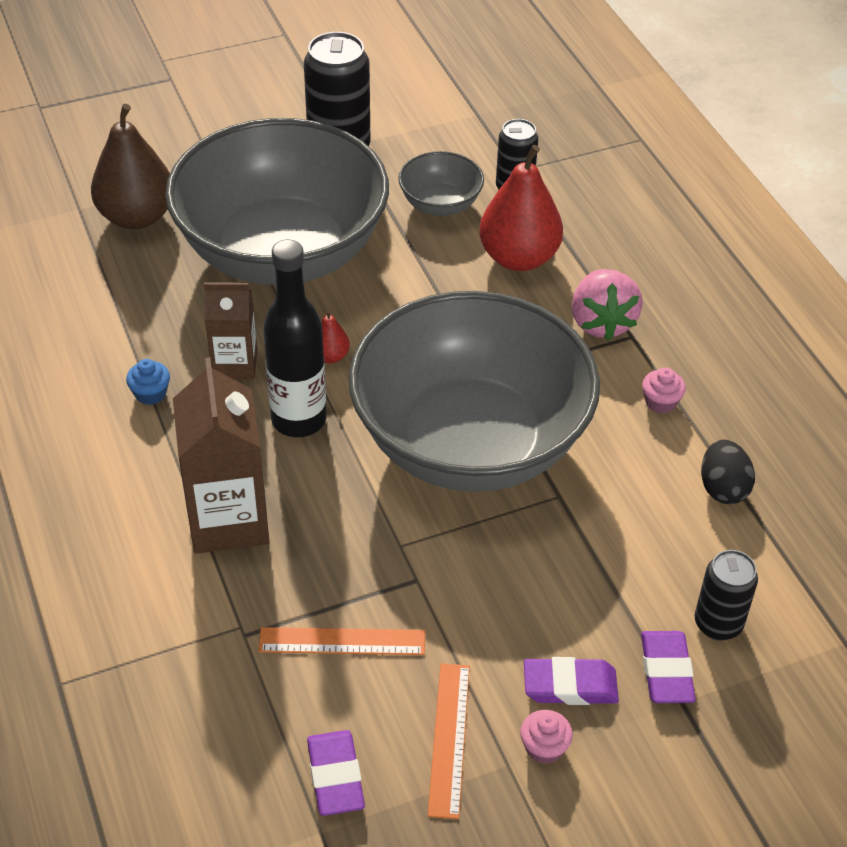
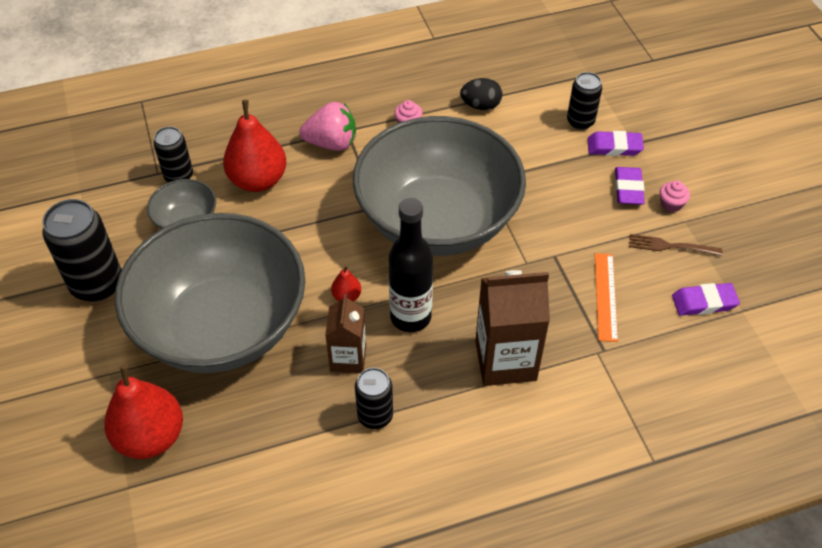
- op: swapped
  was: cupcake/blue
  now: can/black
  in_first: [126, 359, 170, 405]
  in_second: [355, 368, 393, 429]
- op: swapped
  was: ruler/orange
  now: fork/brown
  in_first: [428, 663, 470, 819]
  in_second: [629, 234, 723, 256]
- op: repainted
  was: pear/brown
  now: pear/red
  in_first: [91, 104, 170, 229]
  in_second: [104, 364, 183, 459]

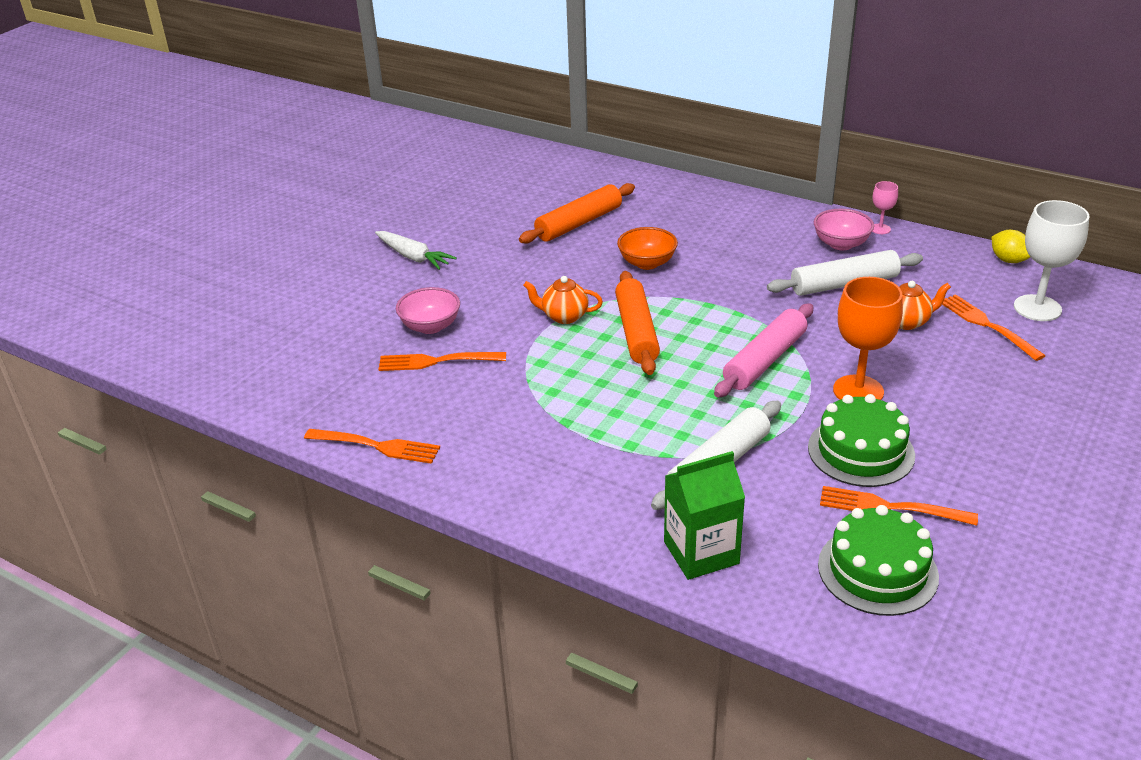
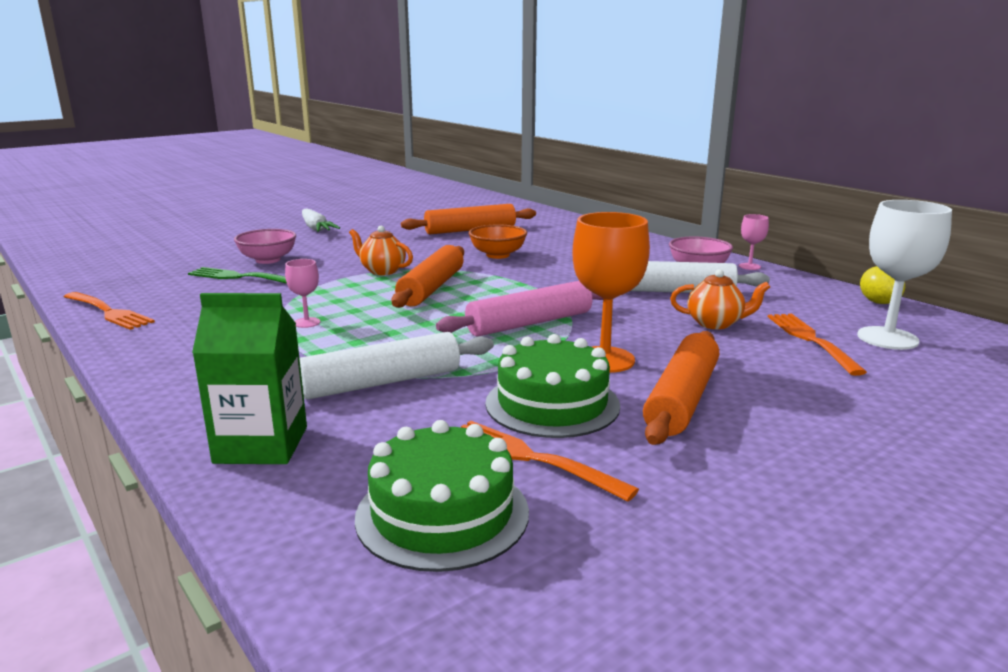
- op: new
  now: goblet/pink
  in_second: [285, 259, 320, 328]
- op: new
  now: rolling pin/orange
  in_second: [643, 331, 719, 445]
- op: repainted
  was: fork/orange
  now: fork/green
  in_first: [378, 352, 506, 371]
  in_second: [188, 267, 287, 284]

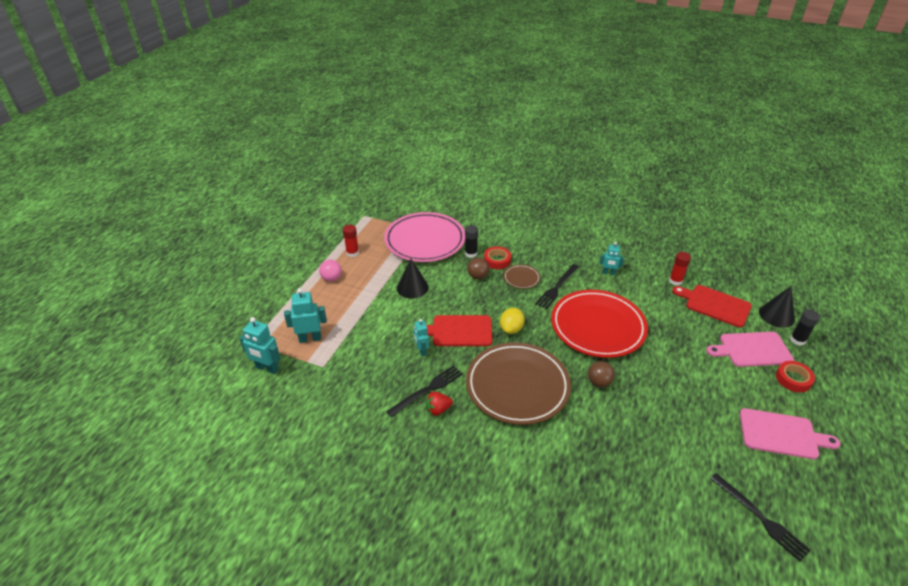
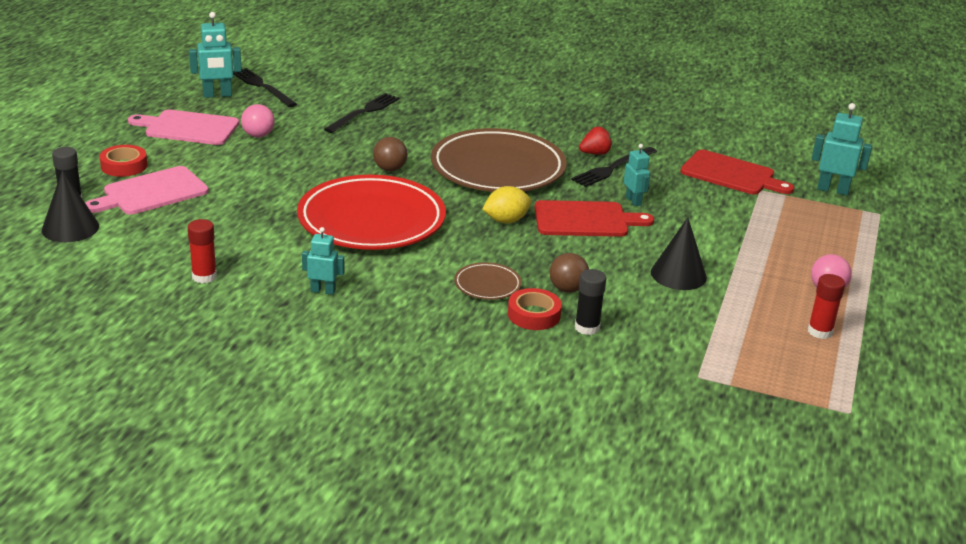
- op: gone
  was: plate/pink
  in_first: [384, 212, 465, 262]
- op: new
  now: ball/pink
  in_second: [241, 104, 275, 138]
- op: shifted
  was: robot/turquoise
  in_first: [284, 288, 327, 343]
  in_second: [189, 12, 242, 98]
- op: shifted
  was: fork/black
  in_first: [535, 264, 579, 309]
  in_second: [324, 93, 400, 133]
- op: shifted
  was: cutting board/red
  in_first: [672, 285, 752, 327]
  in_second: [680, 150, 794, 195]
- op: rotated
  was: lemon/yellow
  in_first: [500, 308, 525, 334]
  in_second: [482, 186, 531, 223]
  clockwise: 45
- op: rotated
  was: cutting board/pink
  in_first: [706, 332, 794, 367]
  in_second: [85, 166, 209, 214]
  clockwise: 150

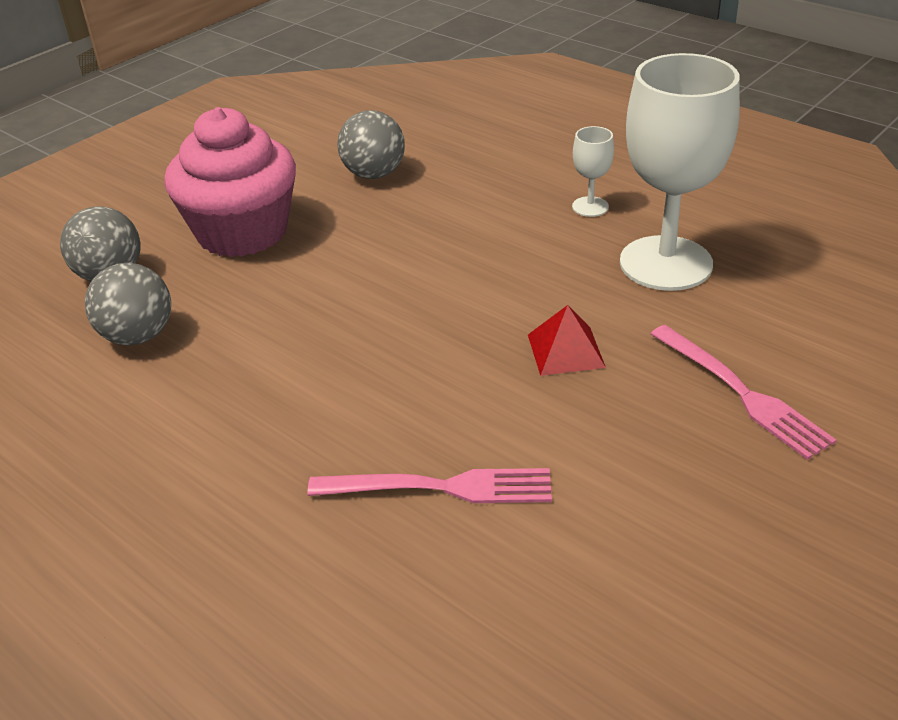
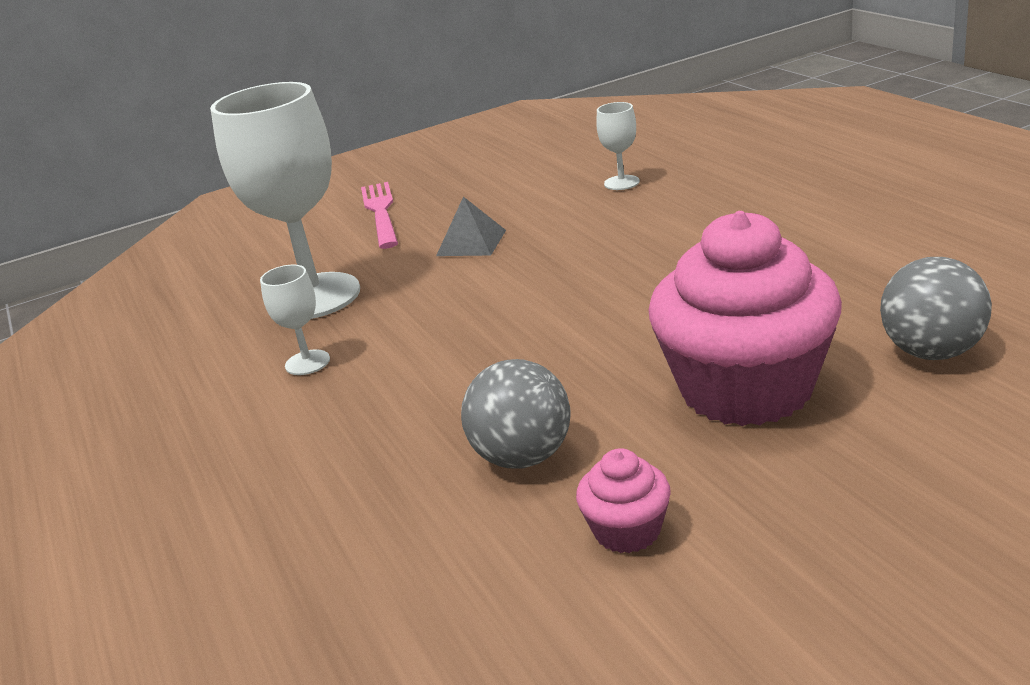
- op: gone
  was: ball/grey
  in_first: [85, 263, 171, 345]
- op: new
  now: cupcake/pink
  in_second: [576, 448, 671, 553]
- op: swapped
  was: fork/pink
  now: goblet/white
  in_first: [307, 468, 552, 503]
  in_second: [596, 102, 640, 190]
- op: repainted
  was: pyramid/red
  now: pyramid/grey
  in_first: [528, 305, 606, 376]
  in_second: [436, 197, 506, 256]

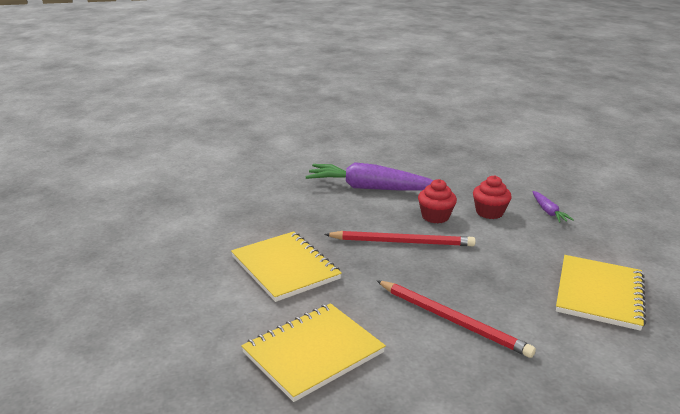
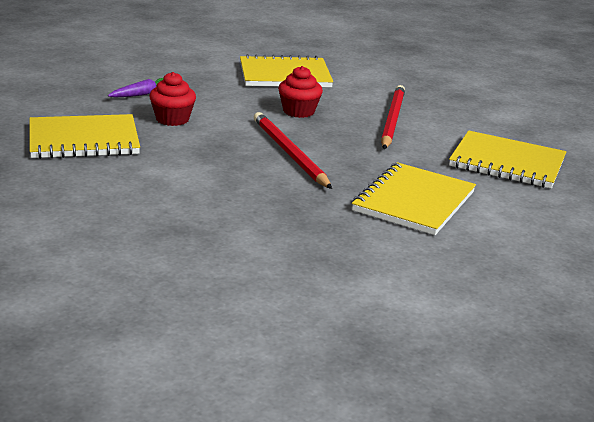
- op: gone
  was: carrot/purple
  in_first: [305, 162, 434, 191]
- op: new
  now: notebook/yellow
  in_second: [29, 114, 140, 159]
- op: shifted
  was: cupcake/red
  in_first: [418, 179, 457, 223]
  in_second: [278, 66, 323, 118]

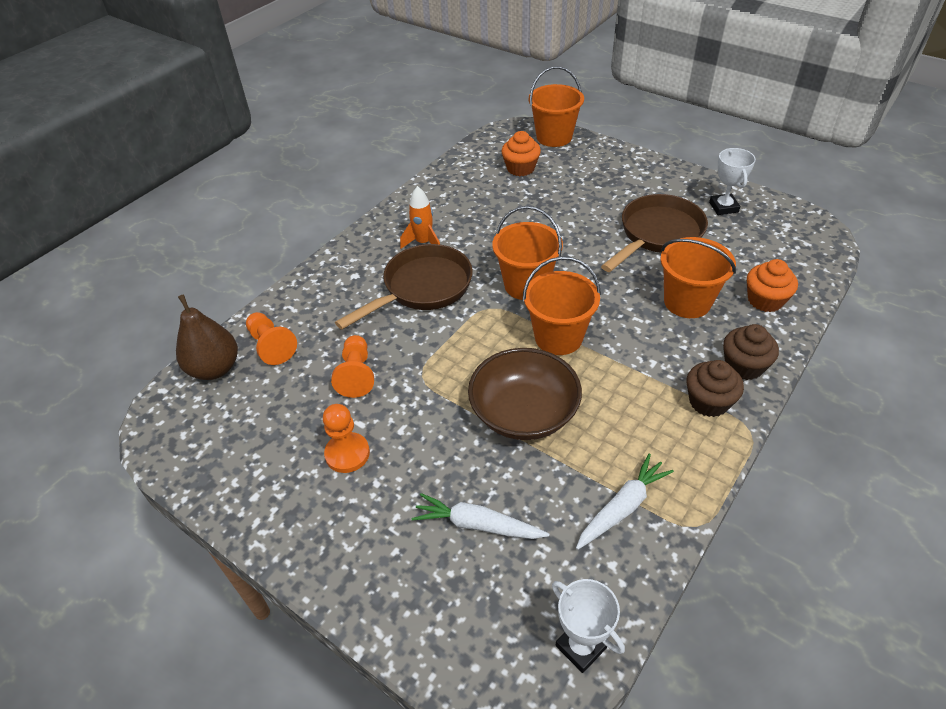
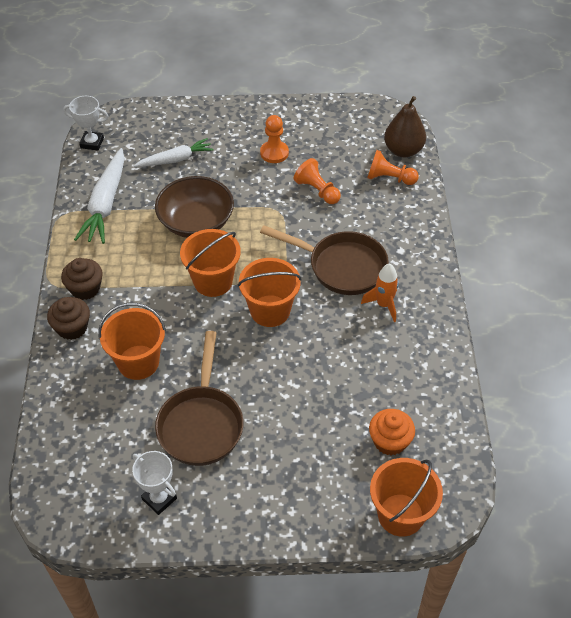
- op: gone
  was: cupcake/orange
  in_first: [747, 259, 798, 312]
- op: rotated
  was: pan/brown
  in_first: [335, 244, 473, 330]
  in_second: [260, 225, 389, 295]
  clockwise: -75
- op: scaled
  was: carrot/white
  in_first: [576, 454, 674, 550]
  in_second: [74, 148, 125, 244]
  ratio: 1.54

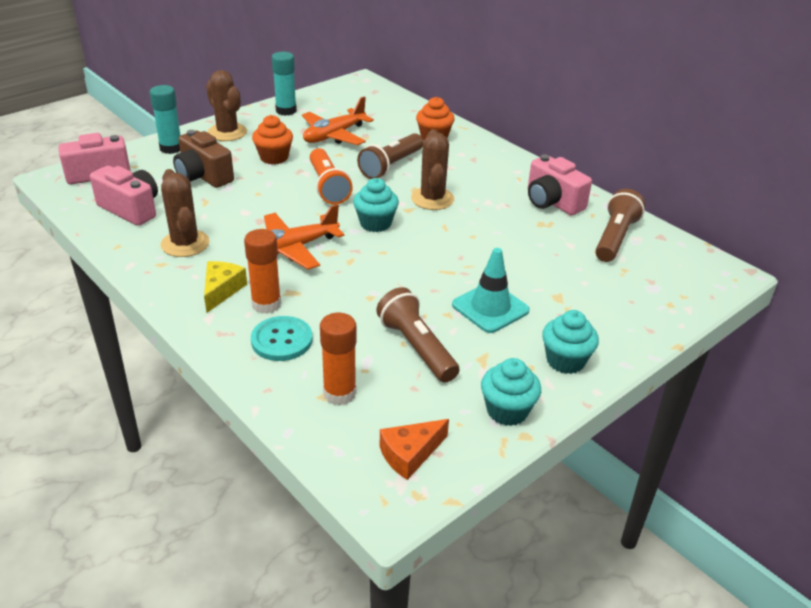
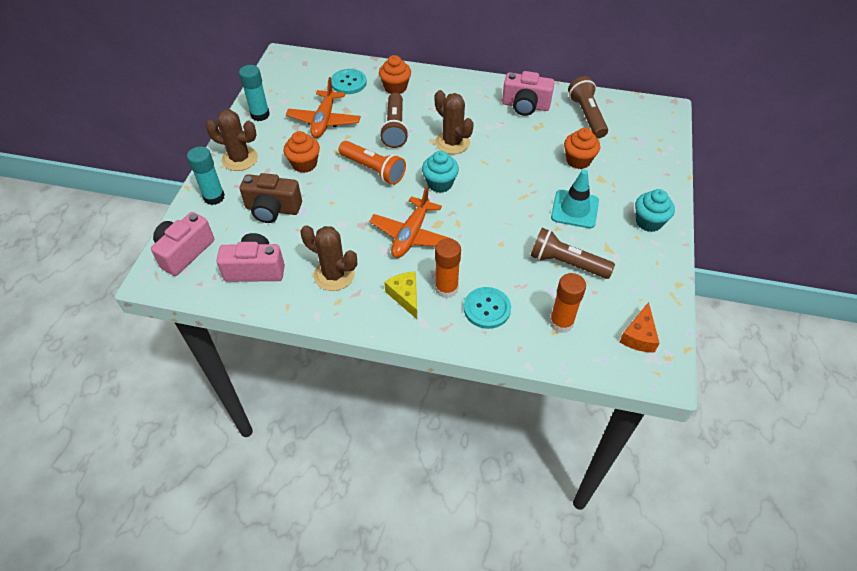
- op: gone
  was: cupcake/turquoise
  in_first: [481, 358, 541, 426]
- op: new
  now: button/turquoise
  in_second: [331, 69, 367, 94]
- op: new
  now: cupcake/orange
  in_second: [564, 128, 600, 169]

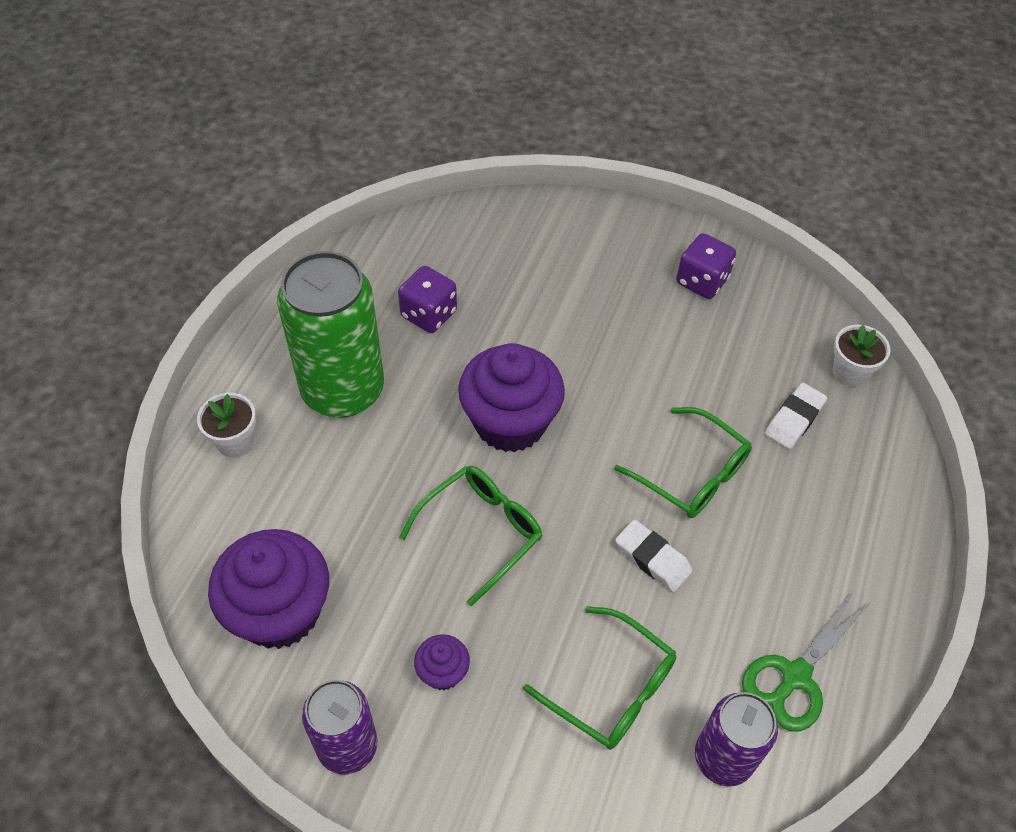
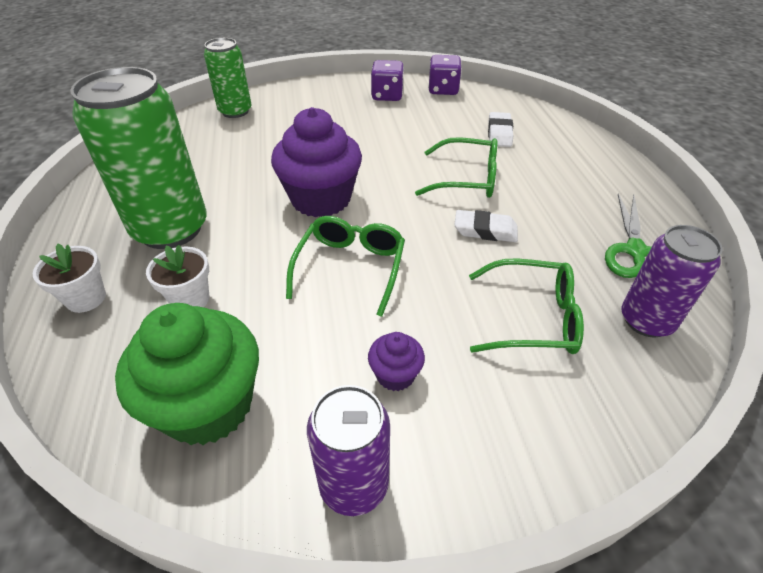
- op: new
  now: can/green
  in_second: [204, 38, 251, 118]
- op: shifted
  was: dice/purple
  in_first: [398, 266, 457, 333]
  in_second: [428, 55, 462, 95]
- op: shifted
  was: flower pot/white
  in_first: [833, 324, 890, 387]
  in_second: [146, 245, 209, 307]
- op: repainted
  was: cupcake/purple
  now: cupcake/green
  in_first: [208, 529, 329, 649]
  in_second: [115, 303, 259, 445]

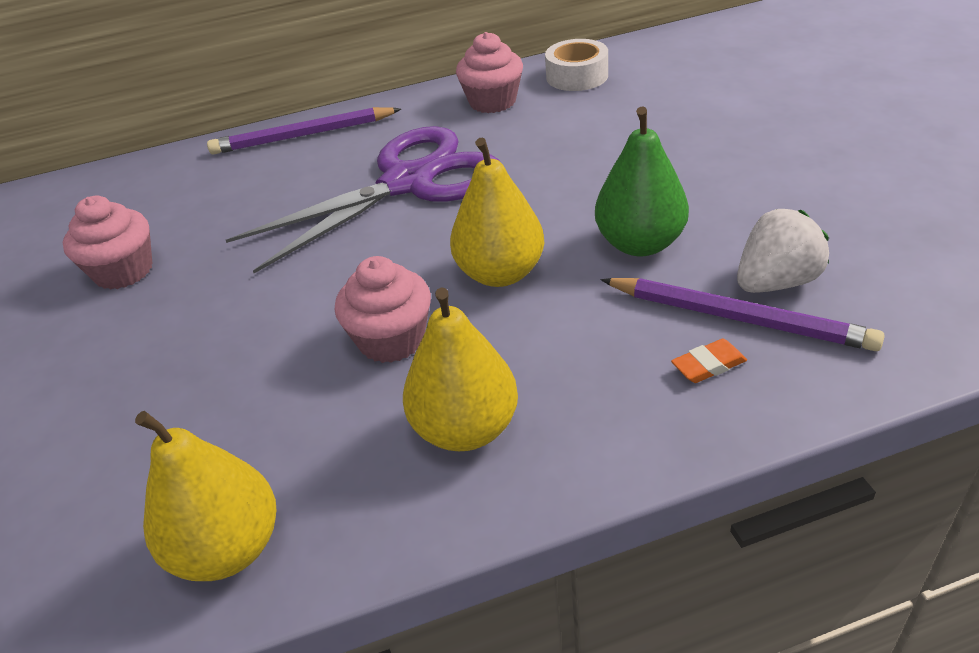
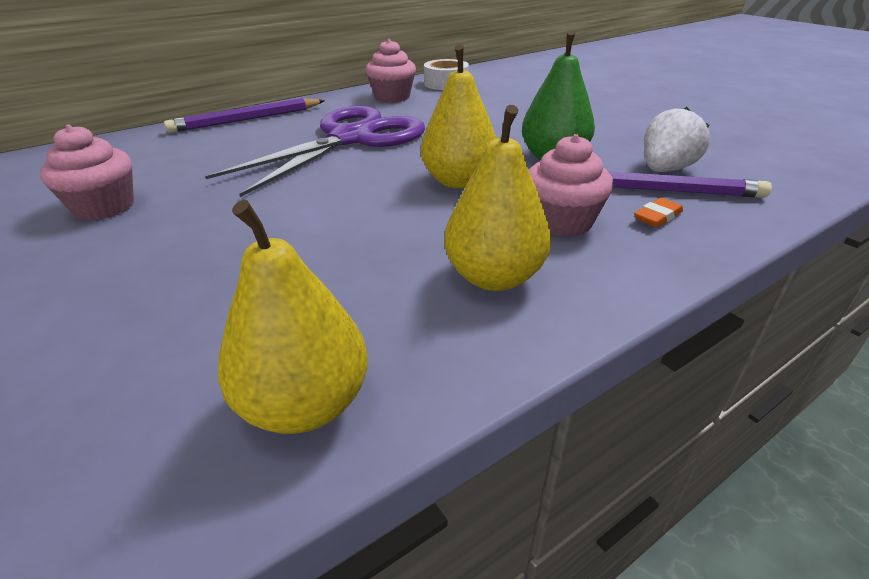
- op: shifted
  was: cupcake/pink
  in_first: [335, 256, 431, 363]
  in_second: [529, 134, 613, 237]

